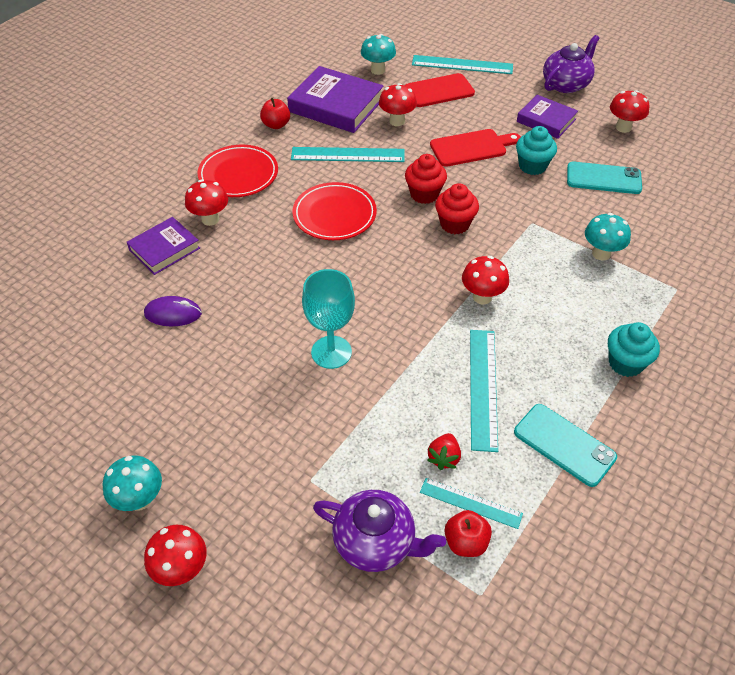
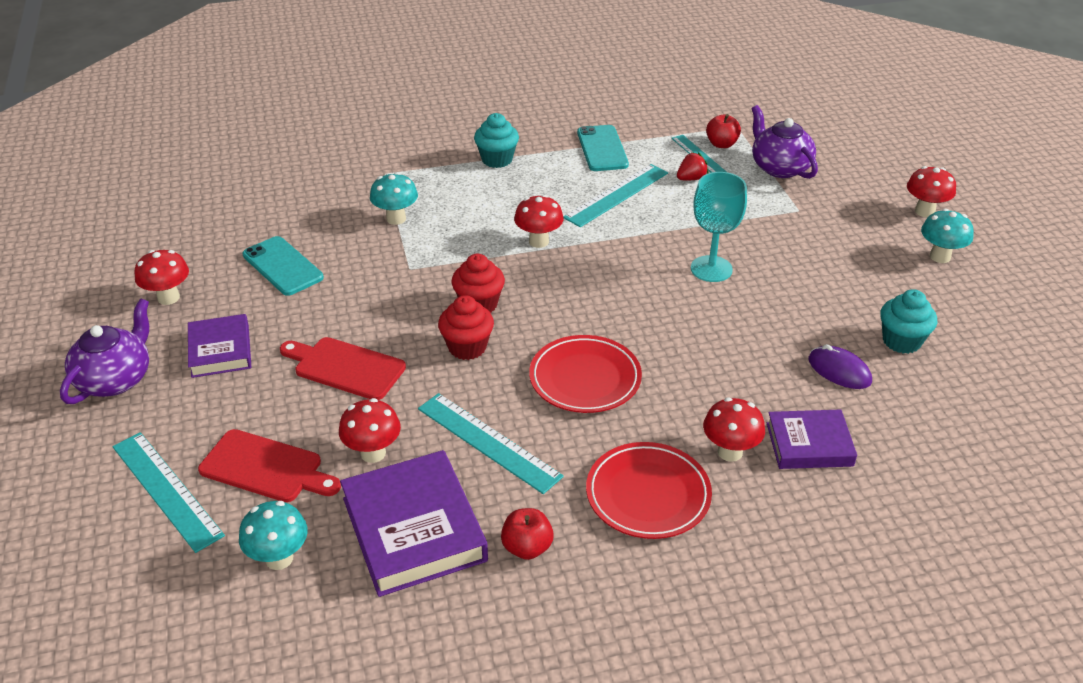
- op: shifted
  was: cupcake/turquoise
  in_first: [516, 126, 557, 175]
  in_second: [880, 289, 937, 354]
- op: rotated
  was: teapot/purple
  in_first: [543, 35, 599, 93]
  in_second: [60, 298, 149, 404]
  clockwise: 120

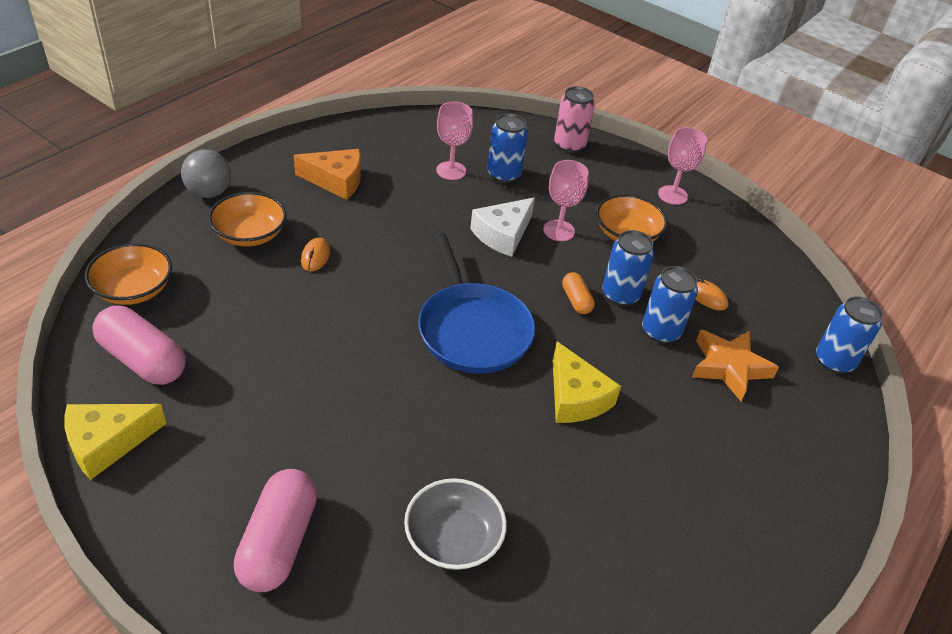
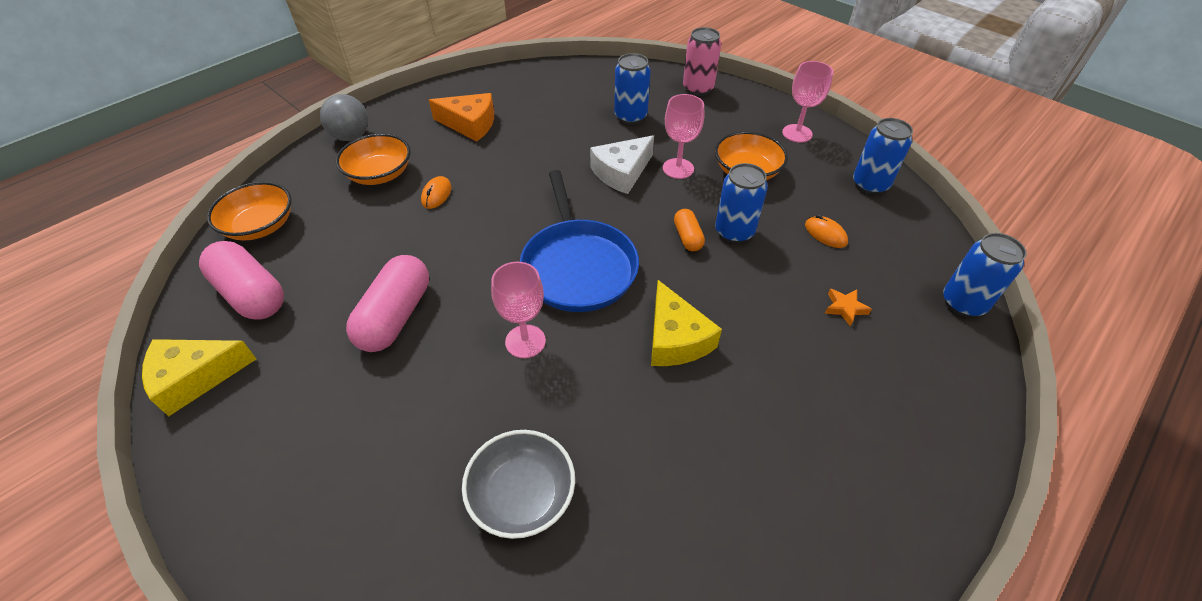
- op: shifted
  was: capsule/pink
  in_first: [234, 469, 317, 592]
  in_second: [346, 255, 429, 352]
- op: shifted
  was: goblet/pink
  in_first: [436, 102, 473, 180]
  in_second: [491, 262, 546, 358]
- op: shifted
  was: can/blue
  in_first: [642, 266, 698, 344]
  in_second: [853, 118, 913, 195]
- op: scaled
  was: star/orange
  in_first: [692, 330, 779, 401]
  in_second: [825, 288, 872, 327]
  ratio: 0.49

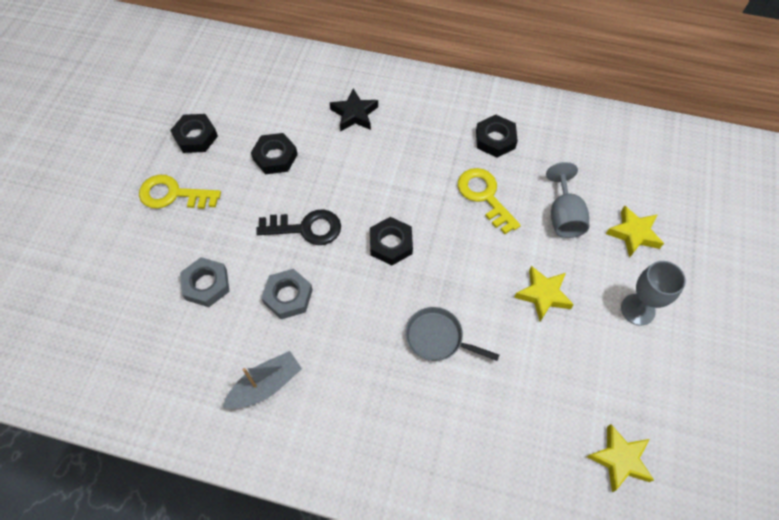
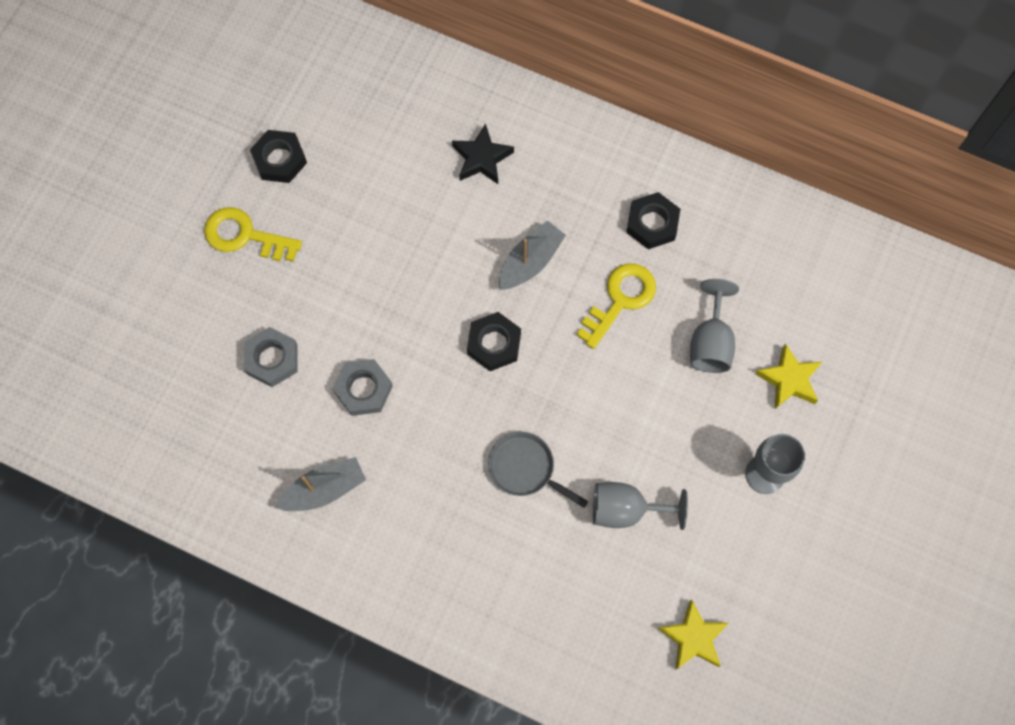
- op: gone
  was: nut/black
  in_first: [251, 133, 298, 174]
- op: gone
  was: key/black
  in_first: [256, 209, 341, 245]
- op: gone
  was: star/yellow
  in_first: [514, 266, 574, 321]
- op: new
  now: boat/grey
  in_second: [499, 220, 566, 290]
- op: new
  now: goblet/grey
  in_second: [593, 482, 688, 530]
- op: rotated
  was: key/yellow
  in_first: [458, 168, 521, 234]
  in_second: [577, 263, 656, 349]
  clockwise: 60

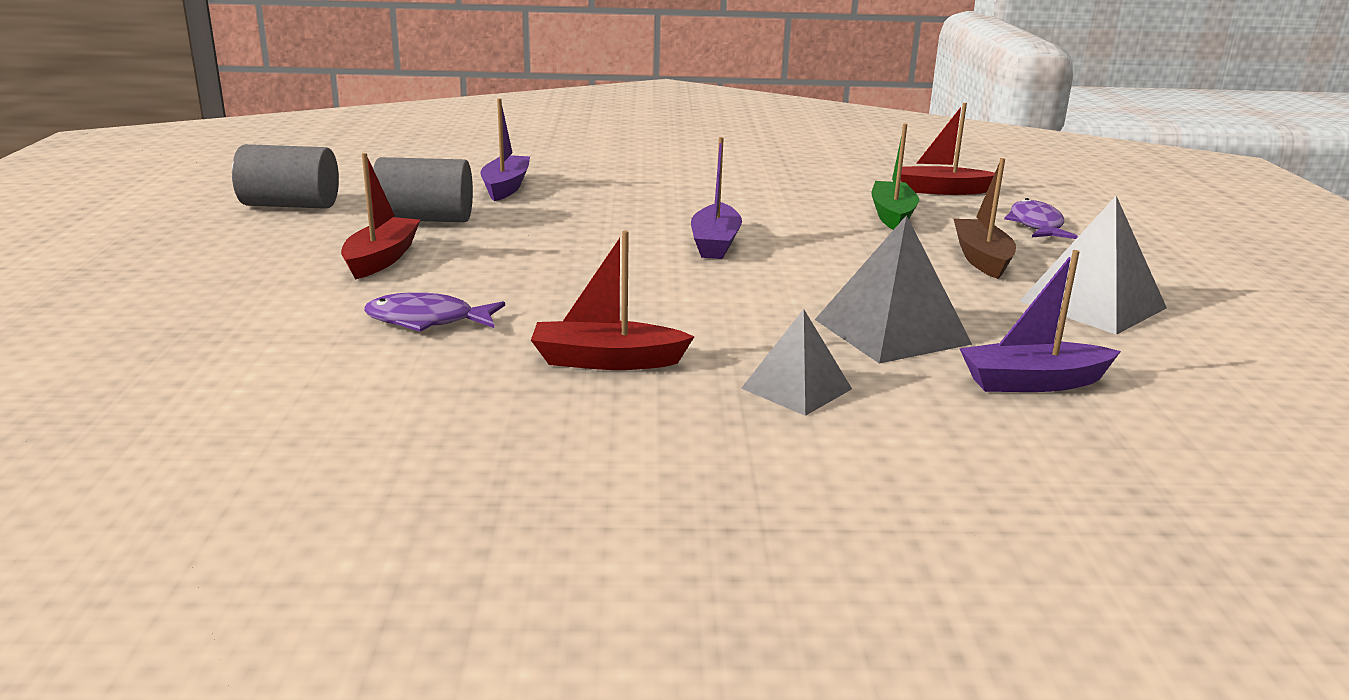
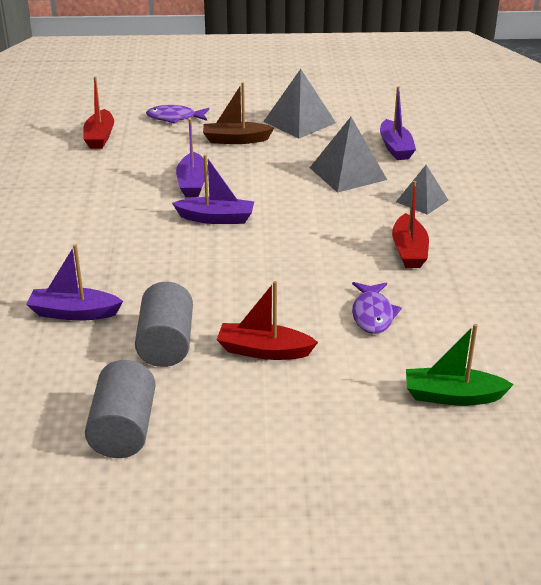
- op: new
  now: boat/purple
  in_second: [176, 119, 208, 197]
- op: shifted
  was: boat/green
  in_first: [871, 124, 919, 230]
  in_second: [406, 324, 514, 406]

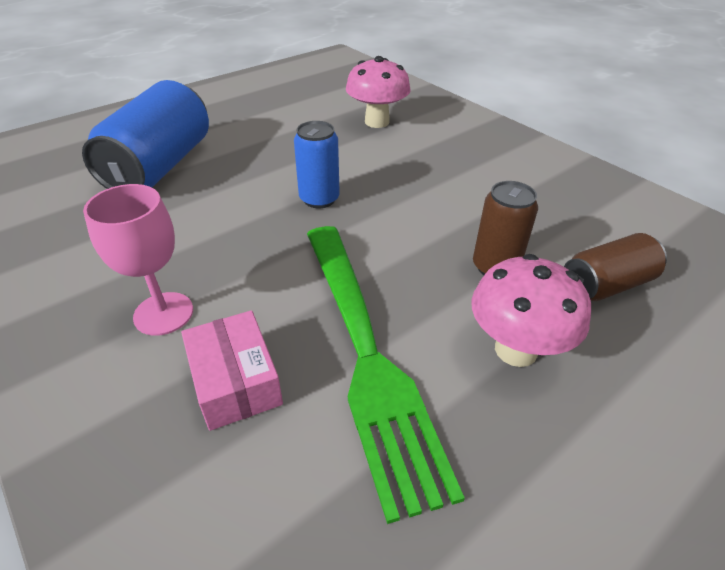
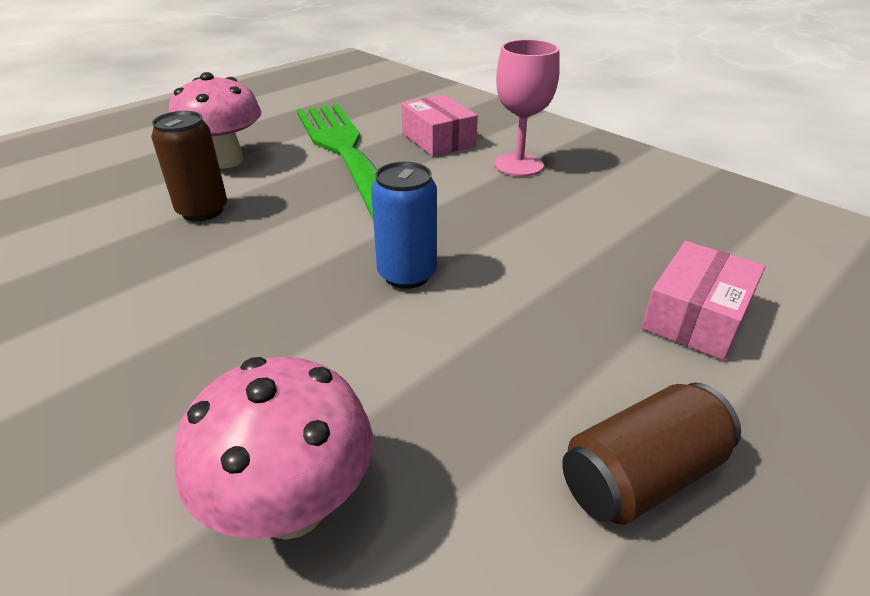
- op: shifted
  was: can/brown
  in_first: [564, 233, 667, 301]
  in_second: [562, 383, 741, 525]
- op: swapped
  was: can/blue
  now: box/pink
  in_first: [82, 80, 209, 189]
  in_second: [641, 241, 765, 360]

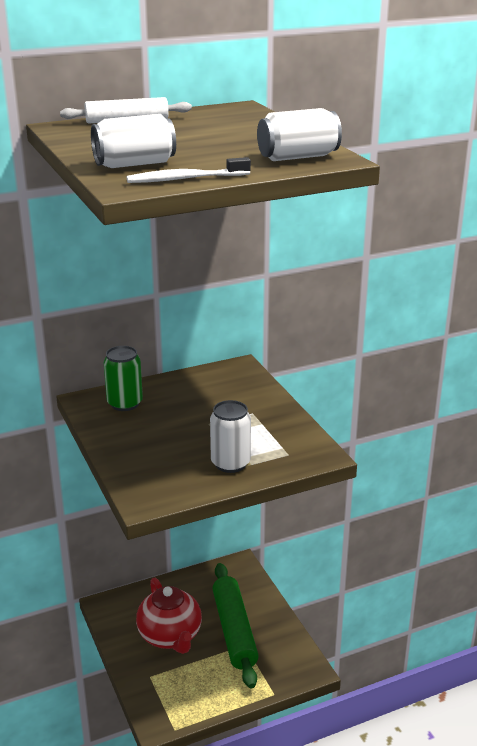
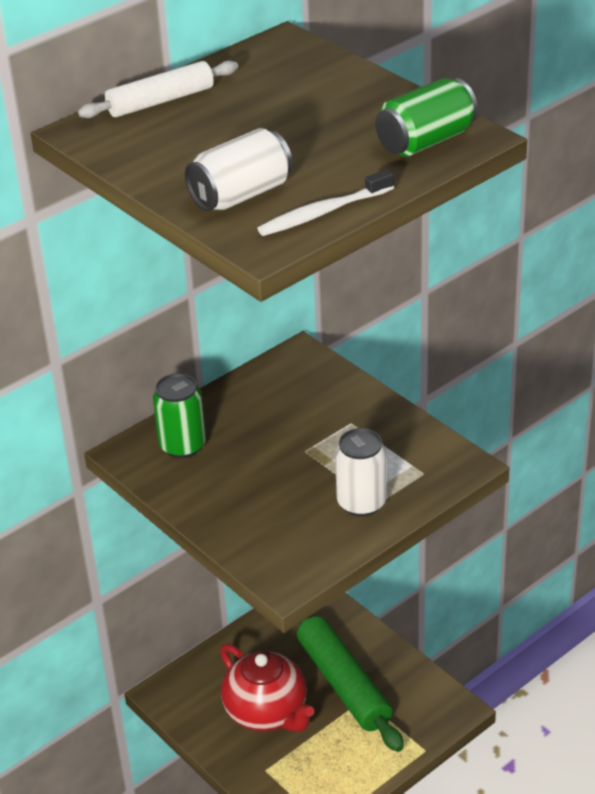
- op: repainted
  was: can/white
  now: can/green
  in_first: [257, 108, 342, 161]
  in_second: [375, 78, 478, 157]

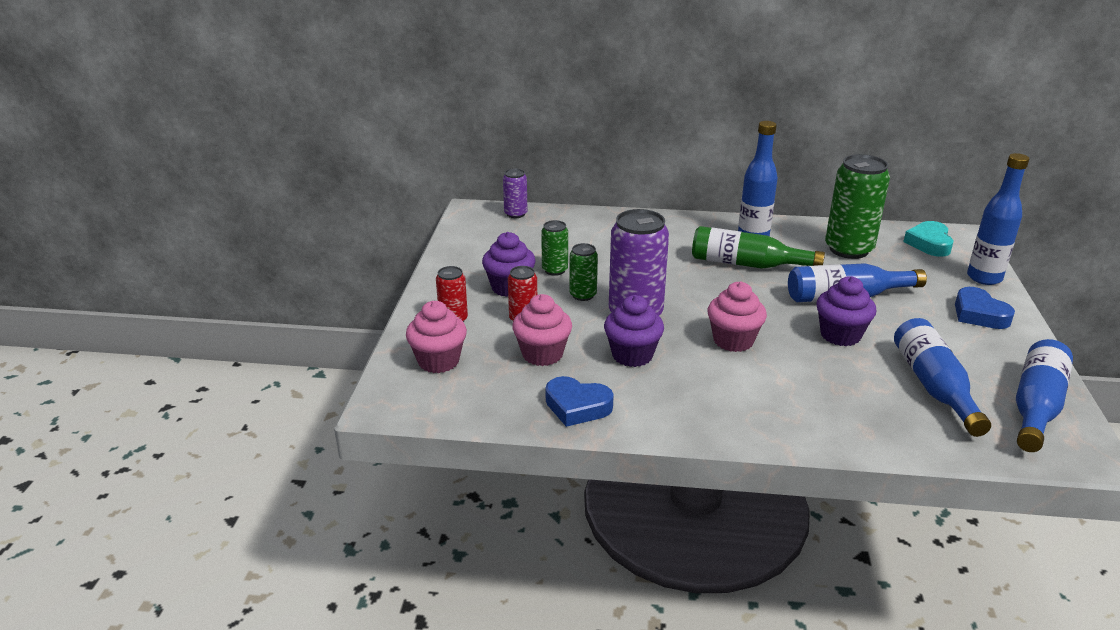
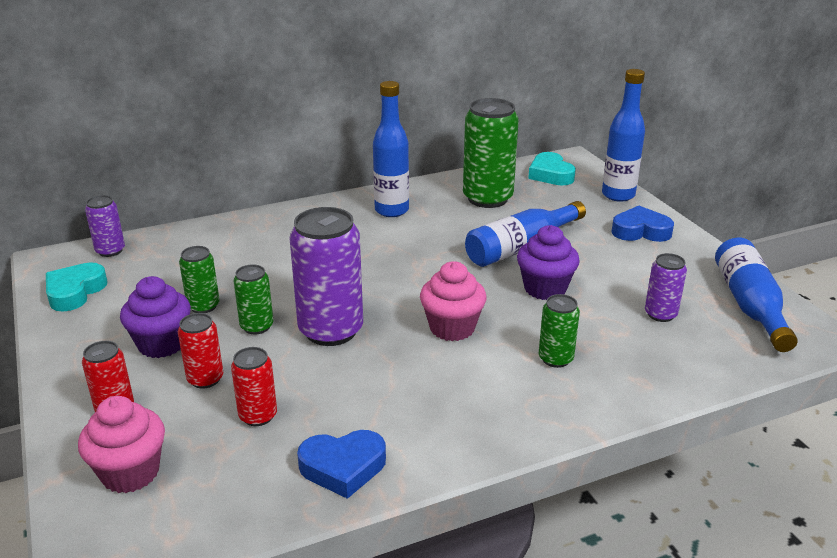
- op: gone
  was: cupcake/purple
  in_first: [604, 295, 664, 367]
- op: gone
  was: bottle/green
  in_first: [692, 226, 825, 269]
- op: new
  now: heart/turquoise
  in_second: [46, 262, 107, 311]
- op: new
  now: can/green
  in_second: [539, 294, 580, 368]
- op: swapped
  was: cupcake/pink
  now: can/red
  in_first: [512, 294, 572, 366]
  in_second: [231, 347, 277, 426]
- op: swapped
  was: bottle/blue
  now: can/purple
  in_first: [894, 318, 991, 437]
  in_second: [645, 253, 687, 322]
- op: rotated
  was: heart/blue
  in_first: [955, 287, 1015, 329]
  in_second: [611, 206, 674, 242]
  clockwise: 150

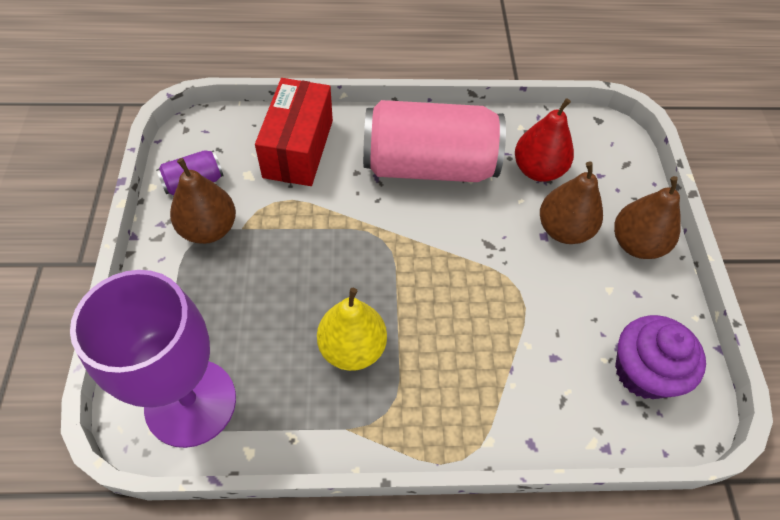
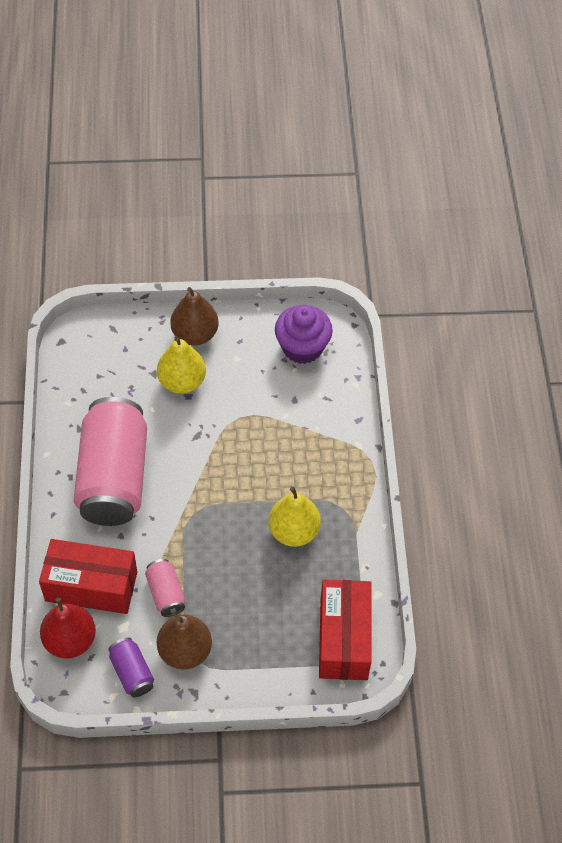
- op: new
  now: can/pink
  in_second: [145, 559, 185, 617]
- op: shifted
  was: pear/red
  in_first: [515, 98, 574, 182]
  in_second: [40, 598, 96, 659]
- op: swapped
  was: goblet/purple
  now: box/red
  in_first: [70, 270, 236, 448]
  in_second: [319, 579, 372, 680]
- op: repainted
  was: pear/brown
  now: pear/yellow
  in_first: [540, 161, 603, 244]
  in_second: [157, 336, 206, 394]

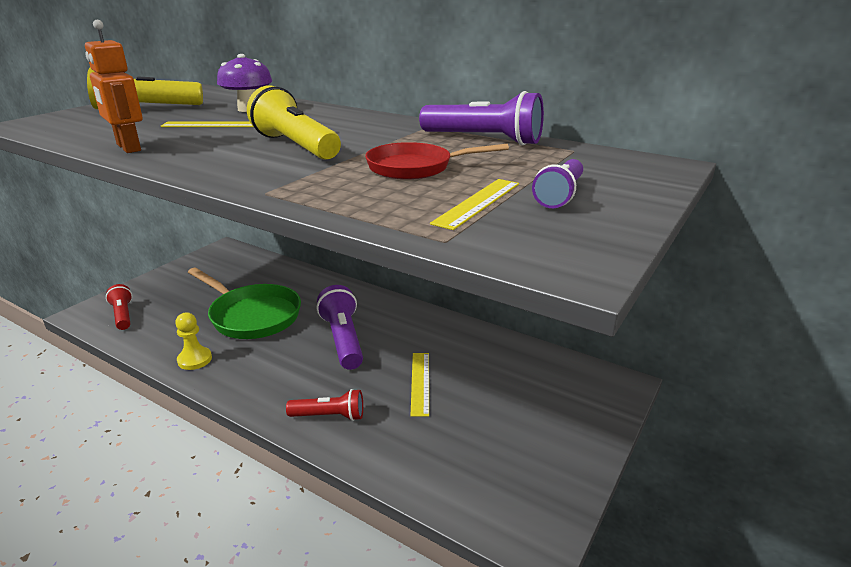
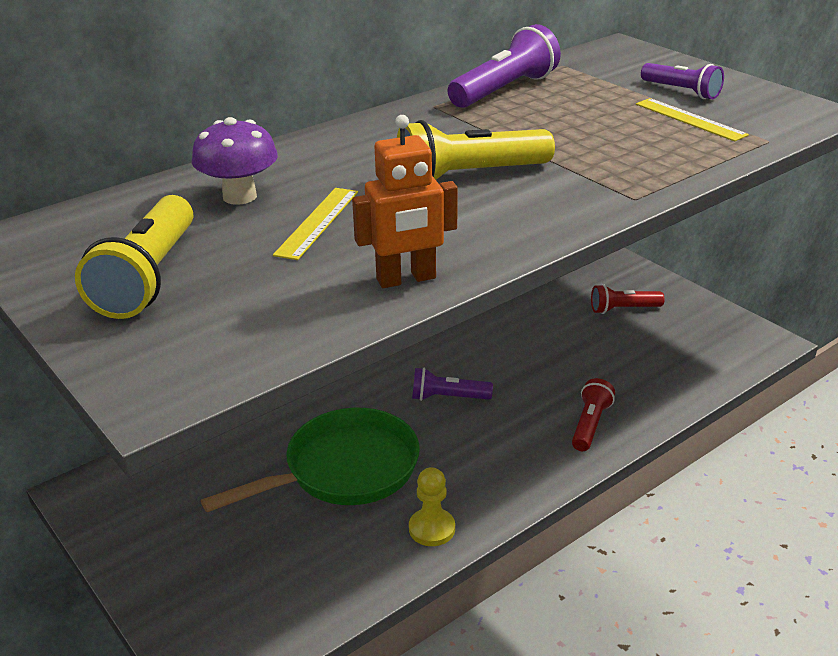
- op: gone
  was: pan/red
  in_first: [365, 142, 509, 180]
- op: gone
  was: ruler/yellow
  in_first: [411, 353, 429, 417]
- op: shifted
  was: flashlight/red
  in_first: [106, 284, 132, 330]
  in_second: [591, 284, 665, 314]
- op: scaled
  was: flashlight/purple
  in_first: [317, 285, 363, 370]
  in_second: [412, 368, 493, 401]
  ratio: 0.62

